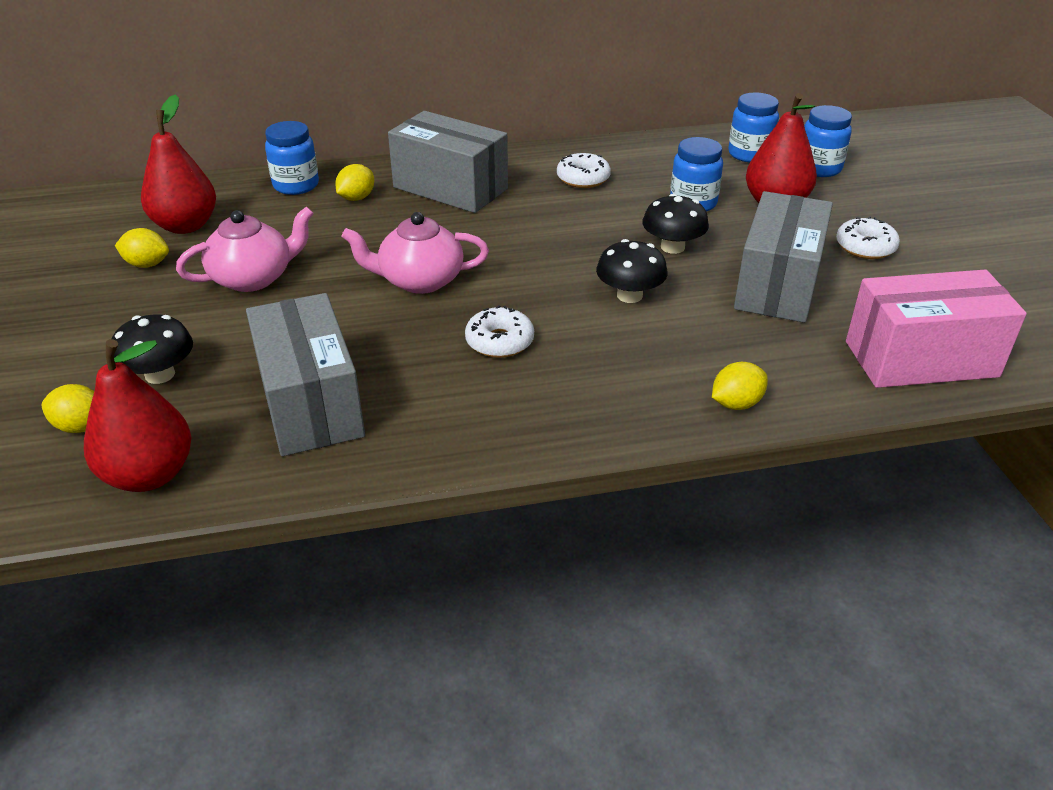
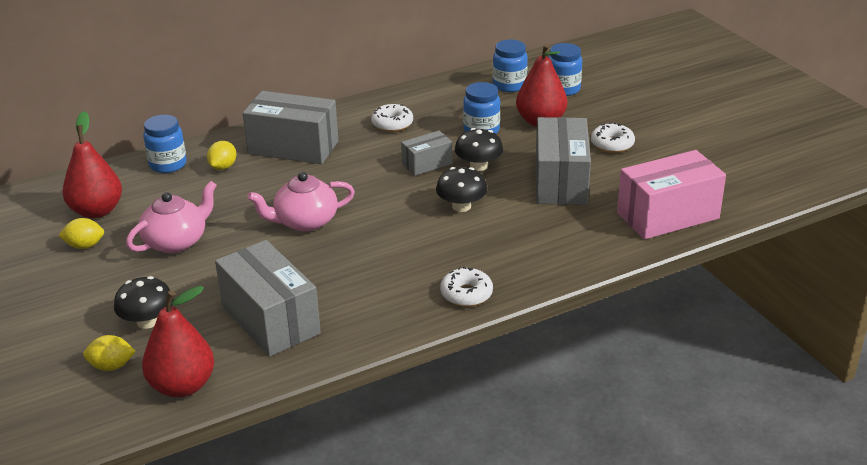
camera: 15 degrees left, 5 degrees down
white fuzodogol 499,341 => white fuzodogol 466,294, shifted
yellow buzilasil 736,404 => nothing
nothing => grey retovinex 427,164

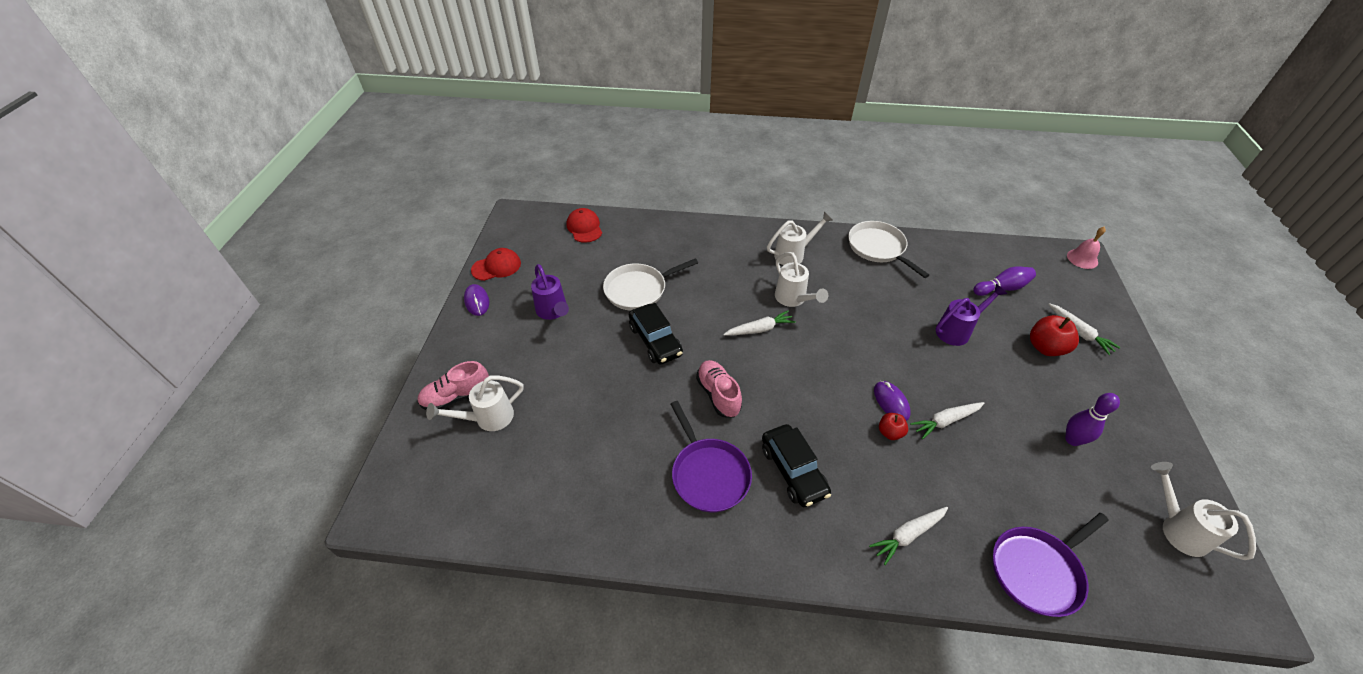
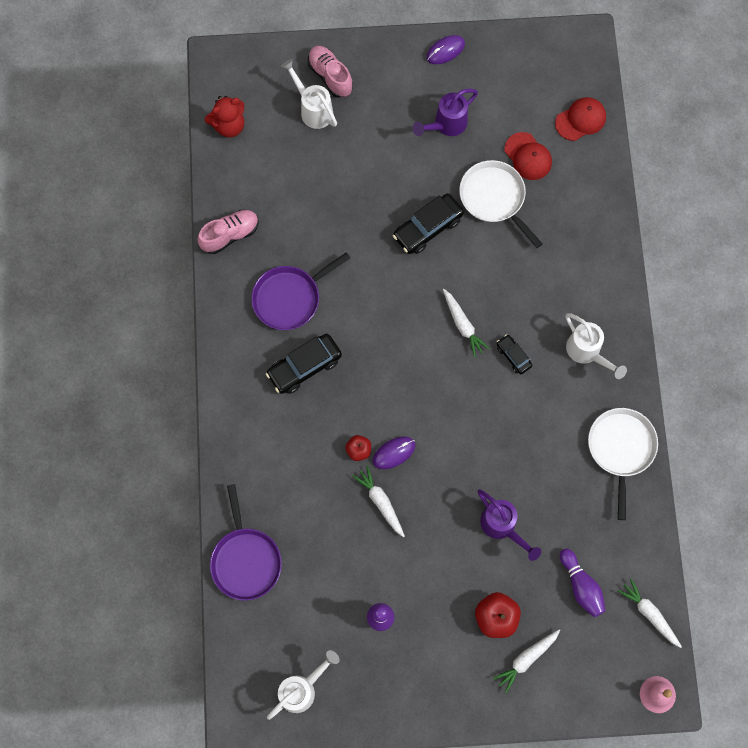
camera: 80 degrees right, 25 degrees up
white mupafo 878,248 => white mupafo 621,448, 45 degrees counterclockwise
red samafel 496,266 => red samafel 528,156, shifted
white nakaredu 793,299 => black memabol 513,356
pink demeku 718,394 => pink demeku 230,235, shifted
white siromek 908,535 => white siromek 649,614, shifted
purple mupafo 1037,571 => purple mupafo 246,560, 150 degrees counterclockwise
nothing => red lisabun 229,126

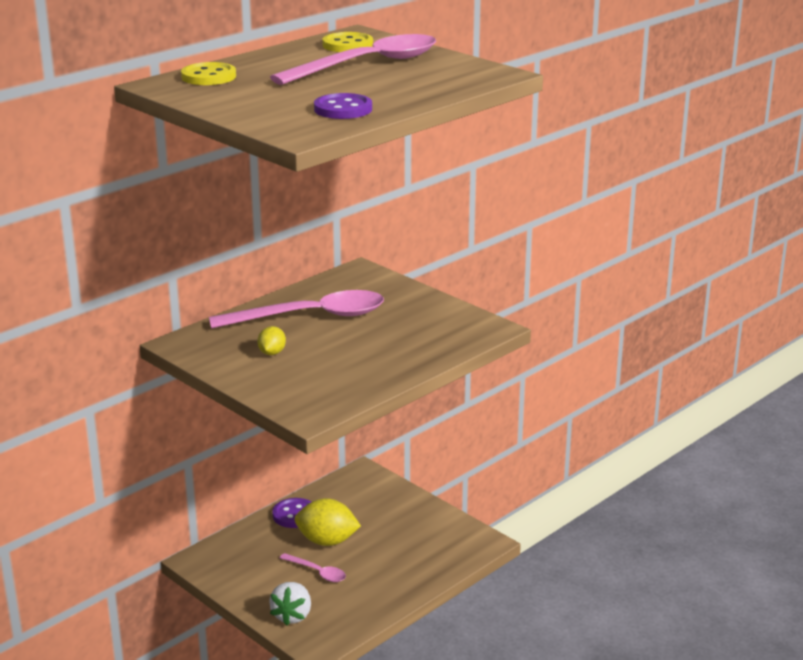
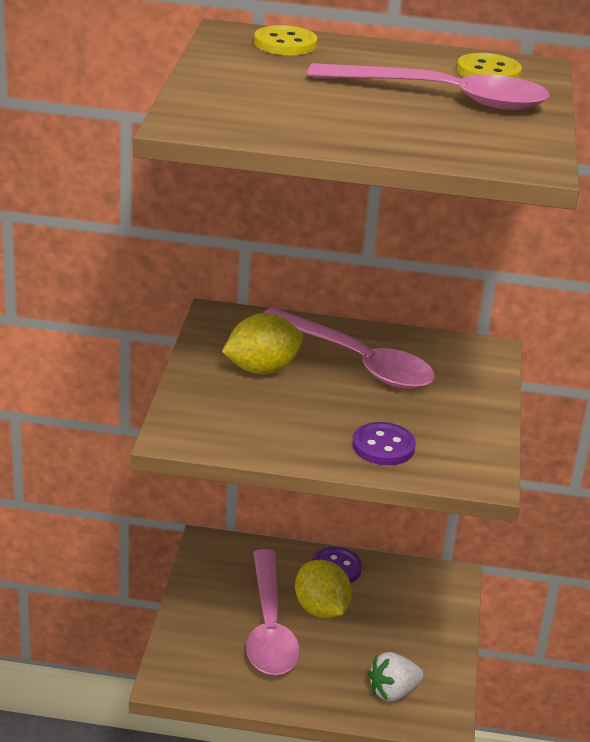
camera: 50 degrees right, 5 degrees up
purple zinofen 343,109 => purple zinofen 383,446, shifted
yellow buzilasil 272,353 => yellow buzilasil 261,369, x1.88
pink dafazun 317,572 => pink dafazun 269,627, x2.16
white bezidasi 292,615 => white bezidasi 393,692, shifted

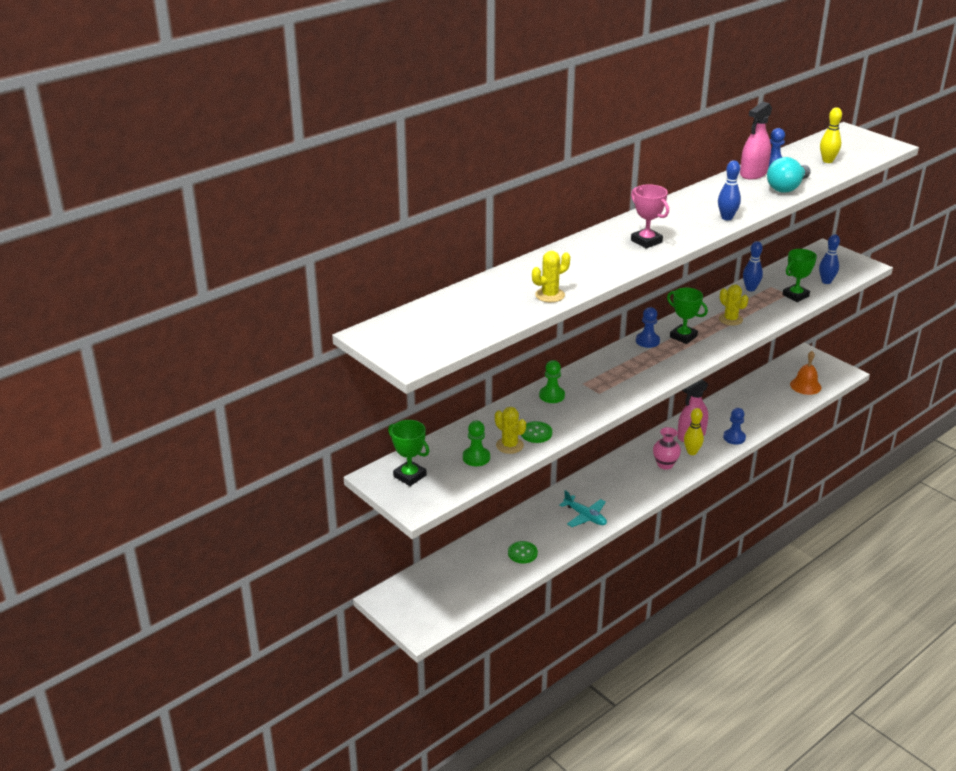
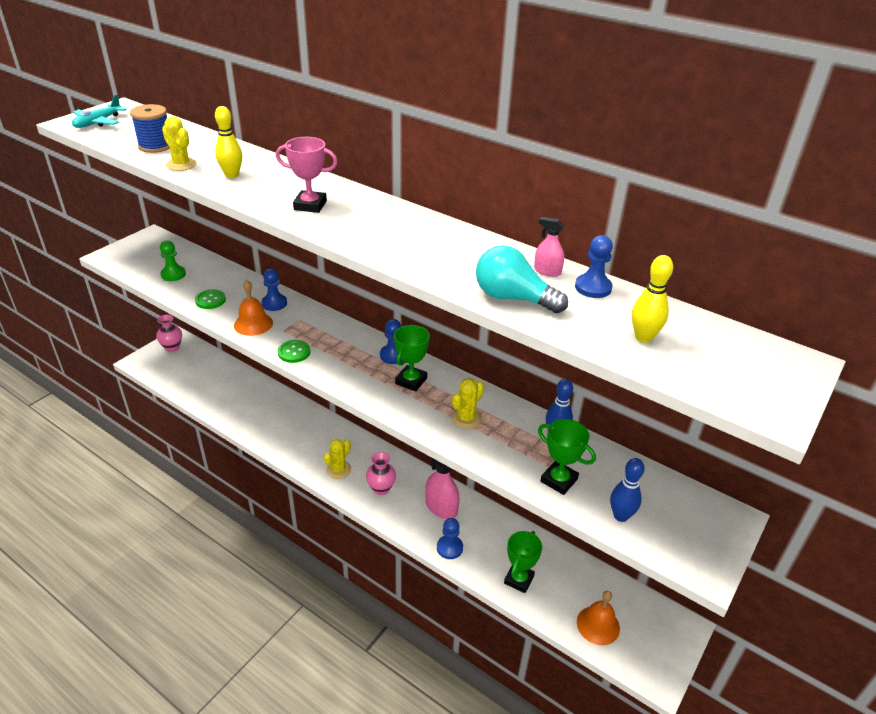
camera: 75 degrees right, 5 degrees up
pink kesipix 753,174 => pink kesipix 547,271, x0.54
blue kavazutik 727,218 => nothing
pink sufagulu 646,241 => pink sufagulu 310,205, 60 degrees clockwise
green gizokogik 552,395 => blue gizokogik 274,303
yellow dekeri 509,445 => yellow dekeri 338,470, shifted
yellow kavazutik 692,452 => yellow kavazutik 232,175, shifted
green sufagulu 410,476 => green sufagulu 519,579, shifted
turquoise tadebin 585,516 => turquoise tadebin 98,122, shifted
green zinofen 522,553 => green zinofen 294,352, shifted
nothing => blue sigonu 156,146
nothing => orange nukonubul 253,324
nothing => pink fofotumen 172,348

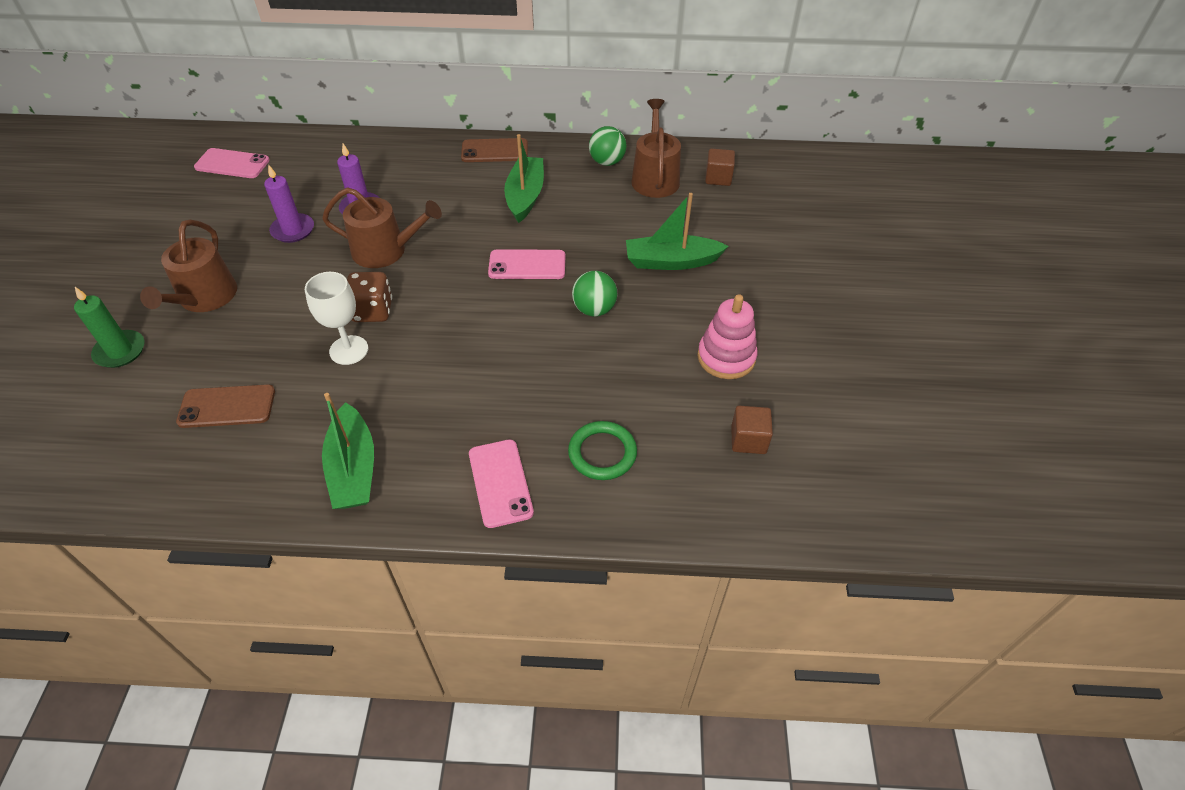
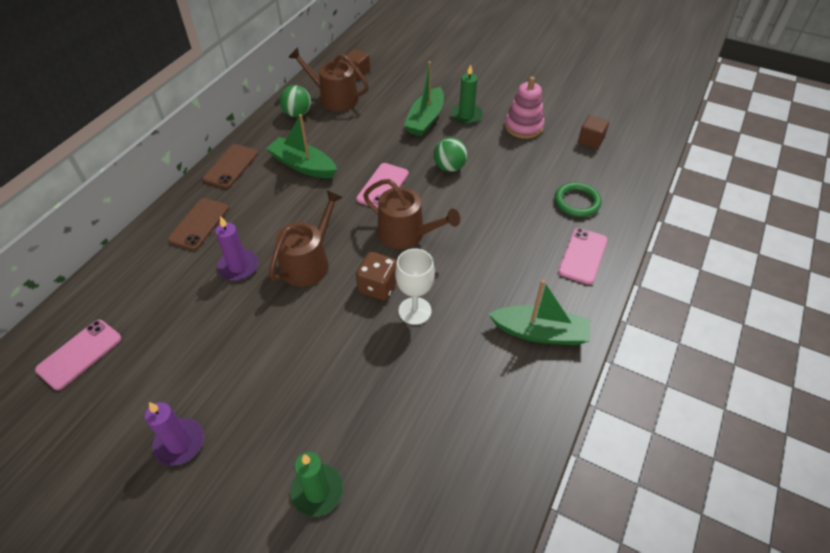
camera: 65 degrees left, 0 degrees up
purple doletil 293,230 => purple doletil 179,443, shifted
brown nakaredu 204,298 => brown nakaredu 406,234, shifted
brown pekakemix 227,406 => brown pekakemix 199,224, shifted
pink pekakemix 500,483 => pink pekakemix 583,256, 75 degrees counterclockwise
nothing => green doletil 466,115

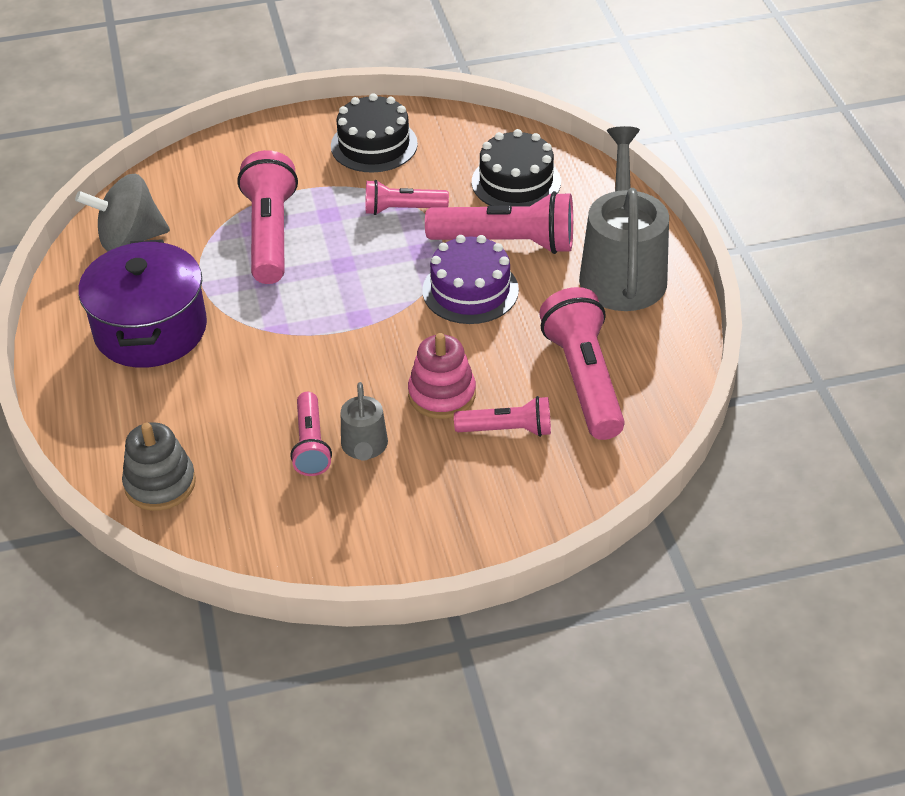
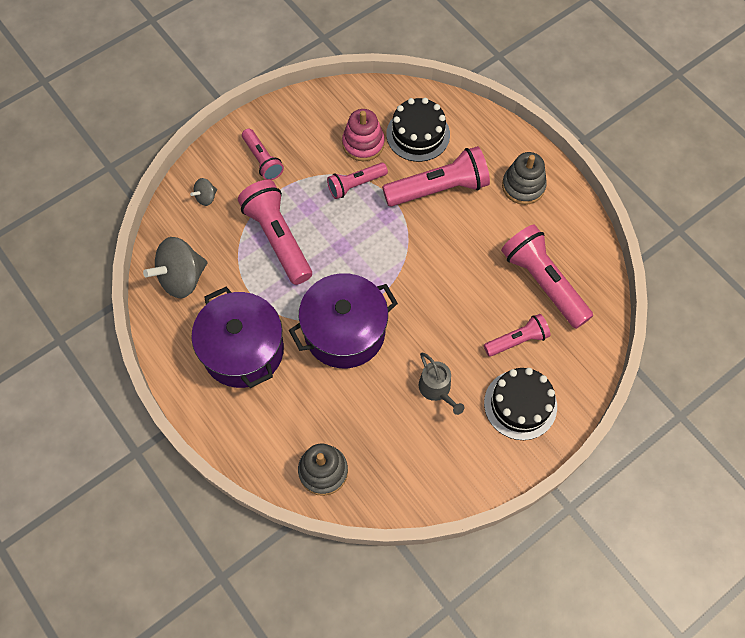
camera: 25 degrees left, 20 degrees up
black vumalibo 374,145 => black vumalibo 520,404, shifted
grey nakaredu 622,271 => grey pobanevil 523,186
purple vumalibo 470,290 => nothing
pink pobanevil 442,394 => pink pobanevil 363,144, shifted
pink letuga 311,445 => pink letuga 262,160, shifted
nothing => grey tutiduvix 206,197
nothing => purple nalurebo 344,331

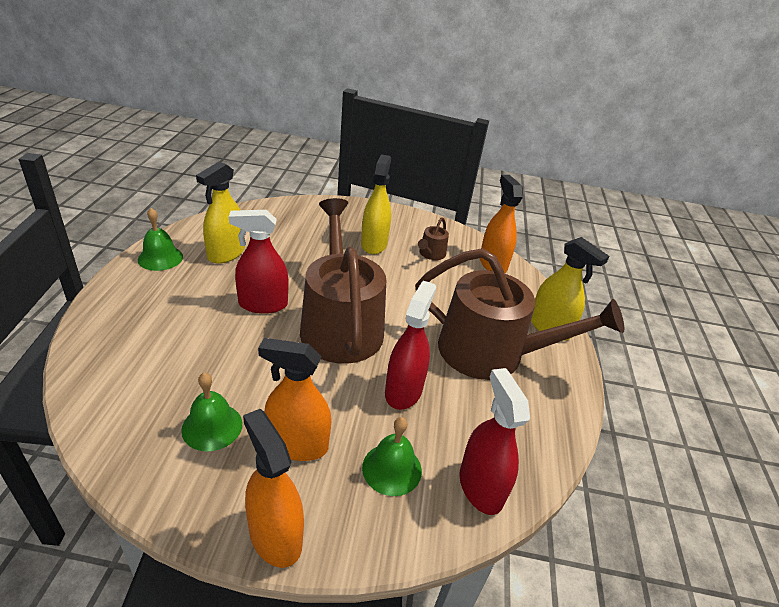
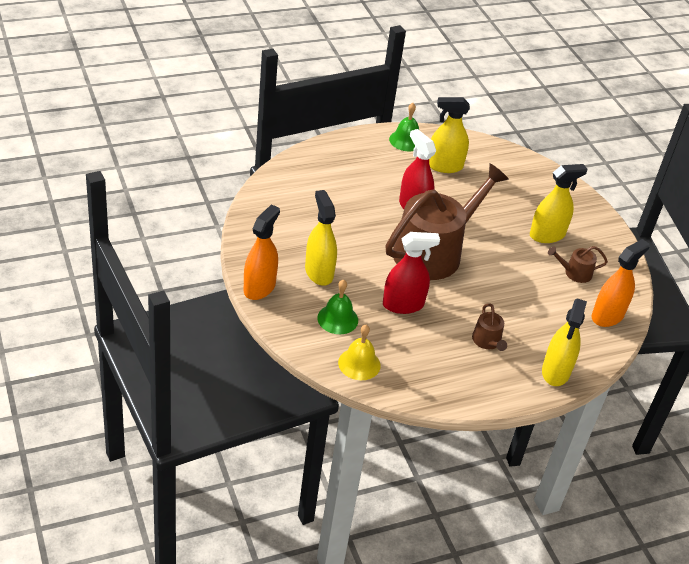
camera: 60 degrees right, 5 degrees up
brown nakaredu 491,352 => brown nakaredu 487,341, x0.40
orange kesipix 297,445 => yellow kesipix 319,272
red kesipix 480,487 => yellow nukonubul 359,364
green nukonubul 212,426 => nothing

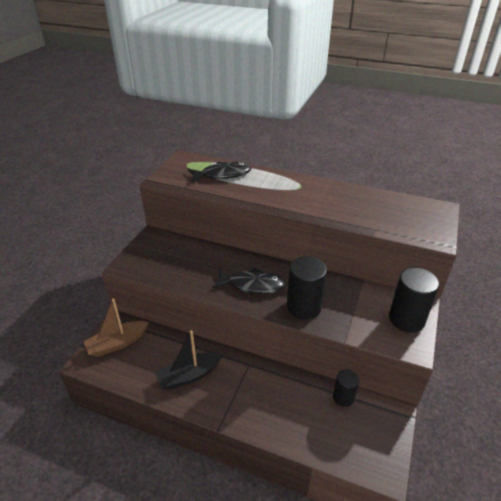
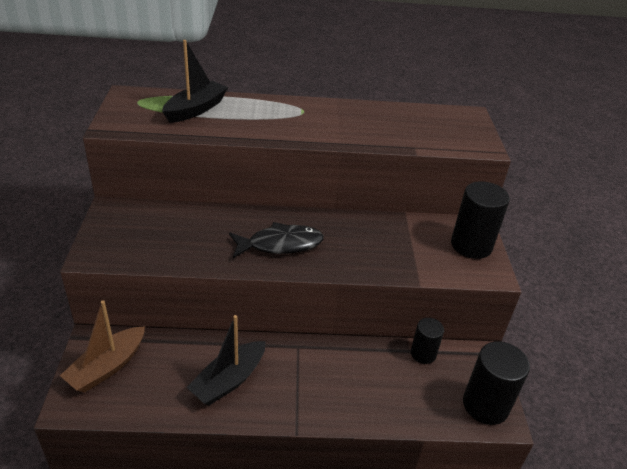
camera: 25 degrees left, 0 degrees up
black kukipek 222,175 => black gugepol 195,109
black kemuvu 303,307 => black kemuvu 485,405, shifted

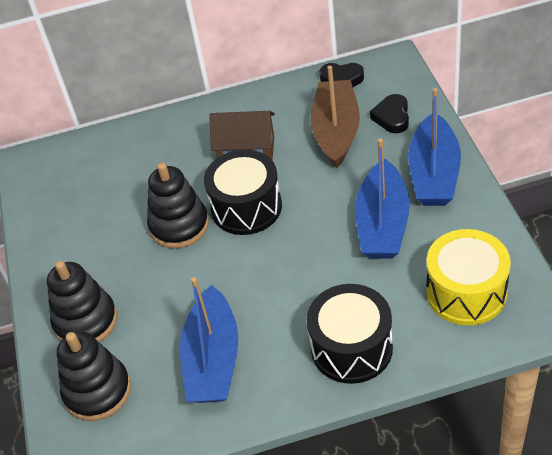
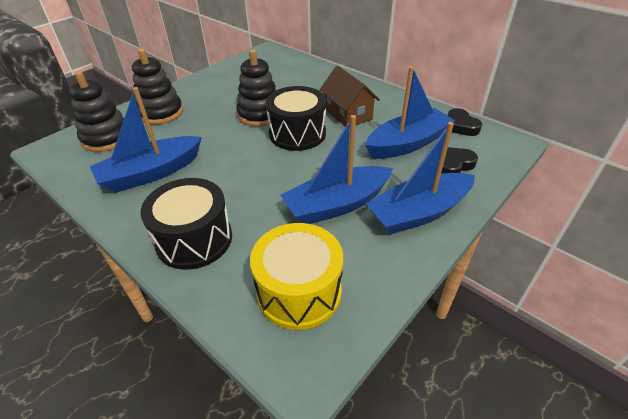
camera: 50 degrees right, 5 degrees down
brown gugepol 336,131 => blue gugepol 407,144

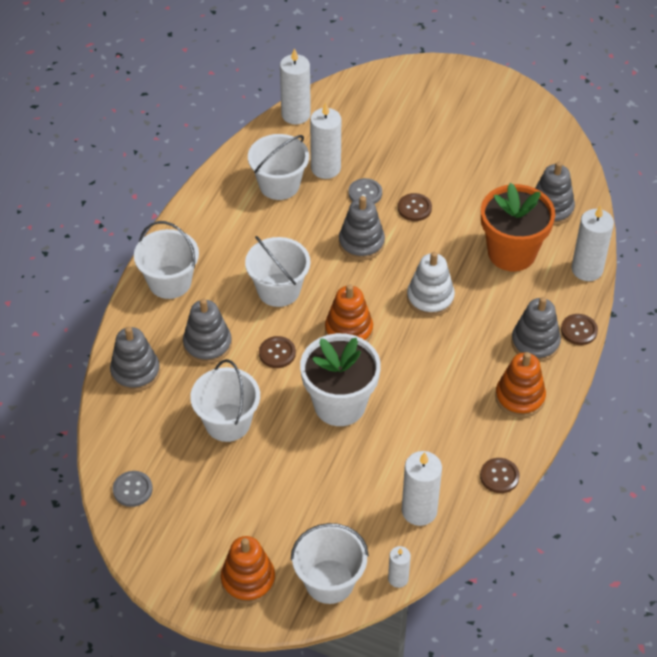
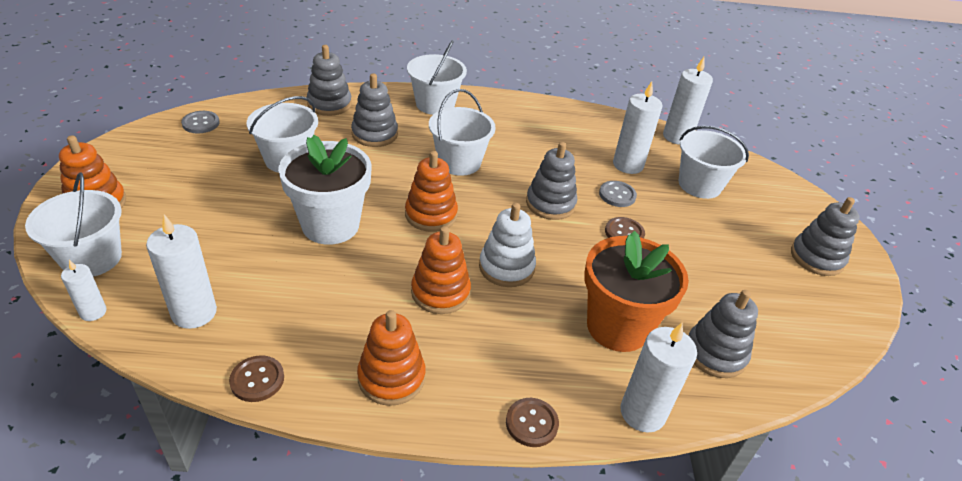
camera: 65 degrees right, 10 degrees down
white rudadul 279,185 => white rudadul 699,185, shifted
grey pobanevil 535,343 => grey pobanevil 816,258, shifted
brown zinofen 277,353 => nothing
nothing => orange pobanevil 440,292

